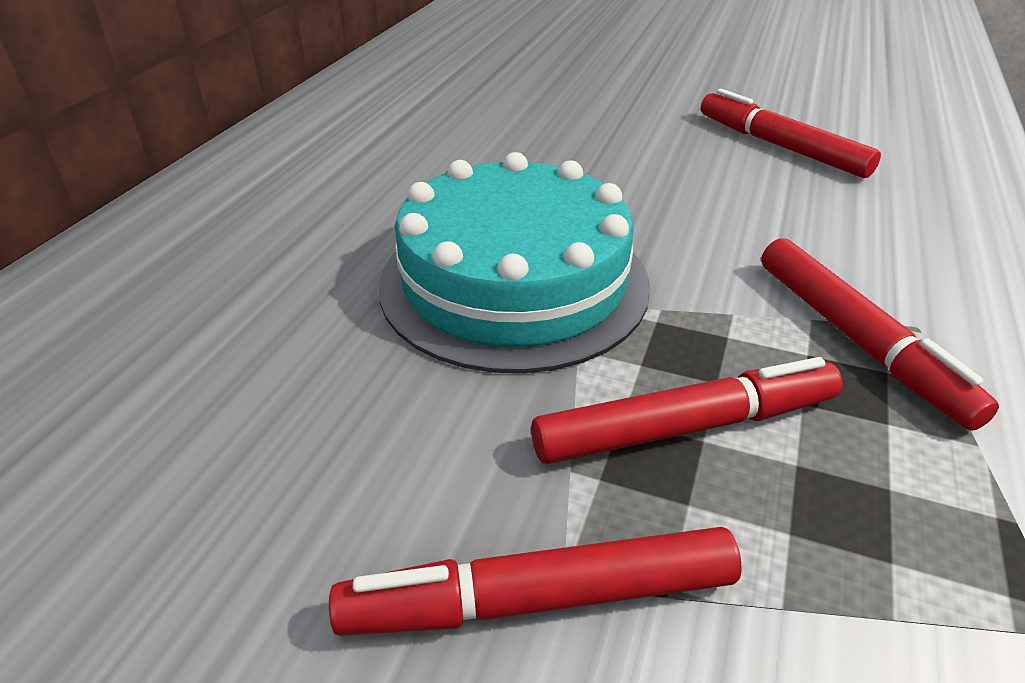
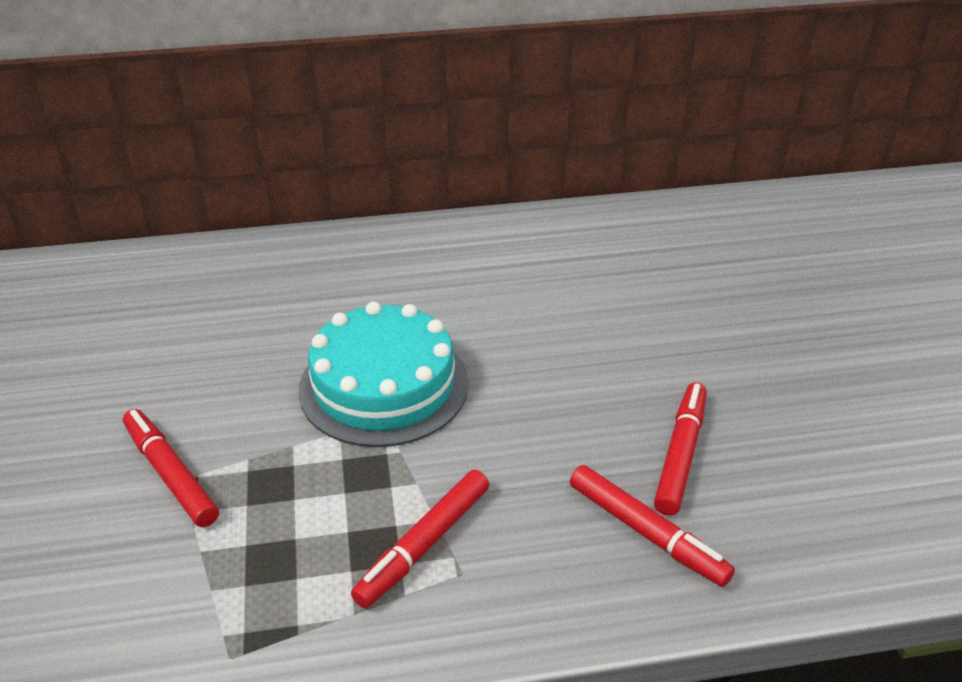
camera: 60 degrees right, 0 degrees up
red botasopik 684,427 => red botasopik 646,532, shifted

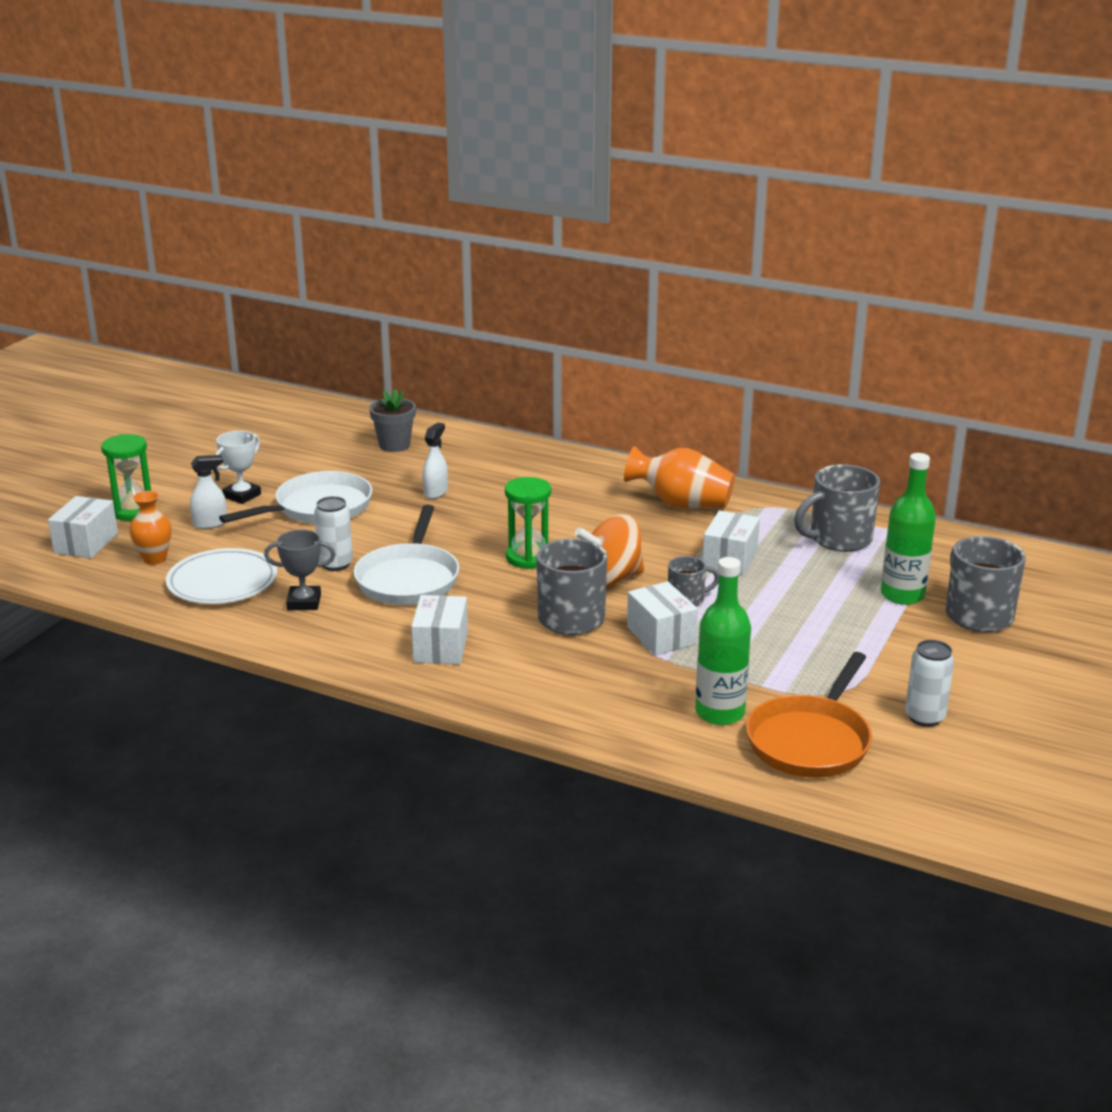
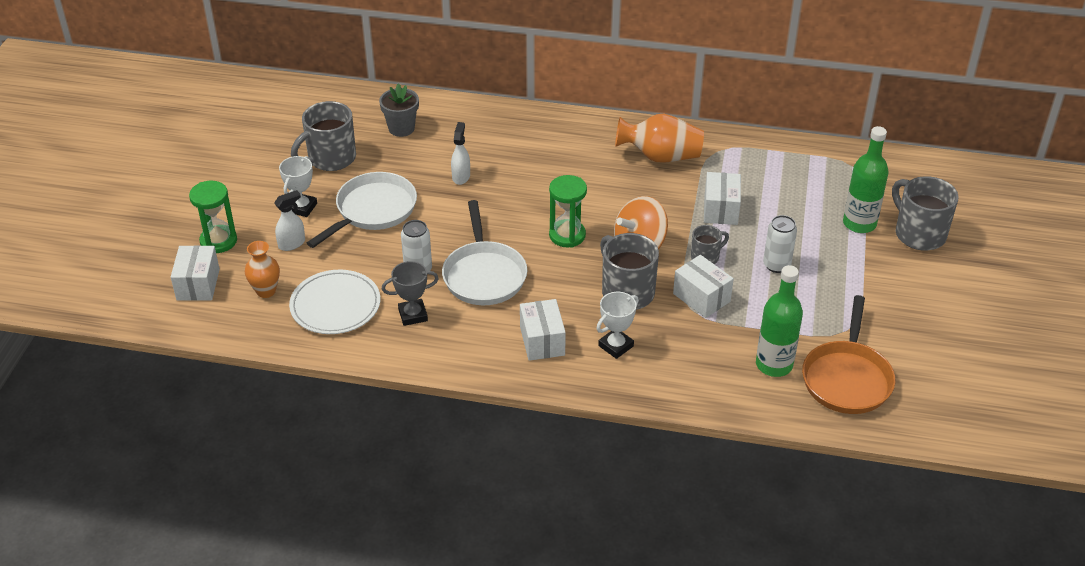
camera: 15 degrees left, 15 degrees up
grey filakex 838,539 => grey filakex 330,158, shifted
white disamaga 924,717 => white disamaga 776,265, shifted
nothing => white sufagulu 616,346

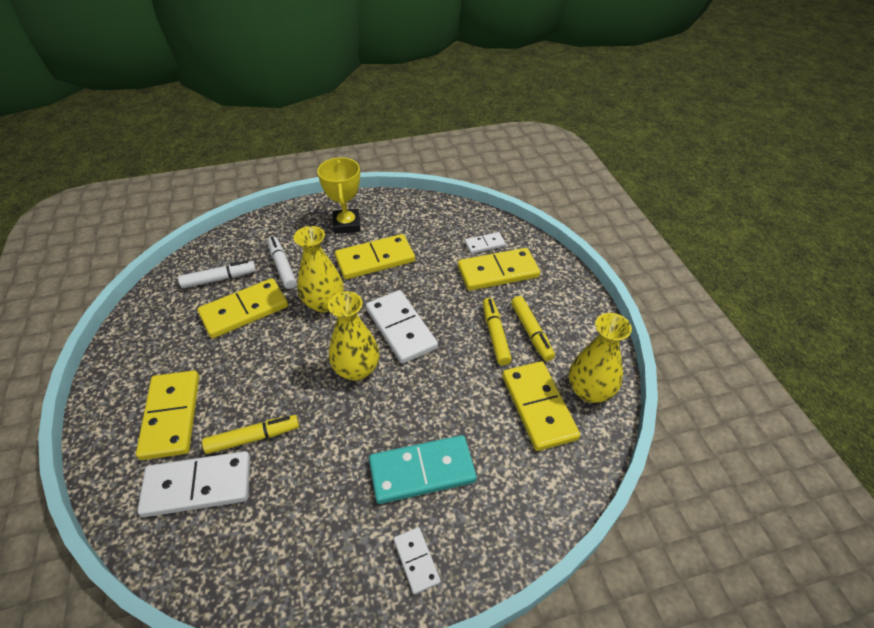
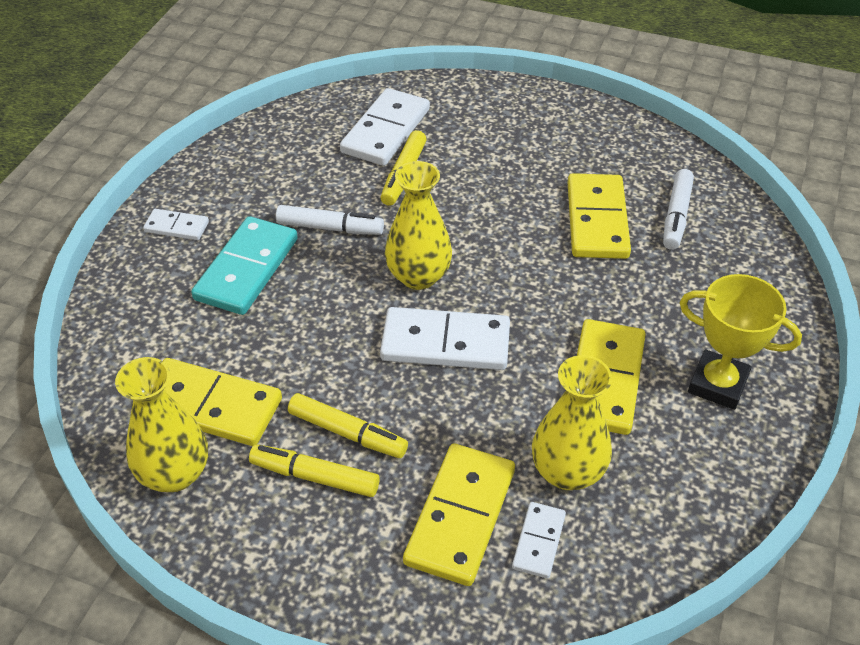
camera: 125 degrees right, 0 degrees up
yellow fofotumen 324,303 => yellow fofotumen 567,472, shifted
white botasopik 282,266 => white botasopik 330,228, shifted
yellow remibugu 171,416 => nothing

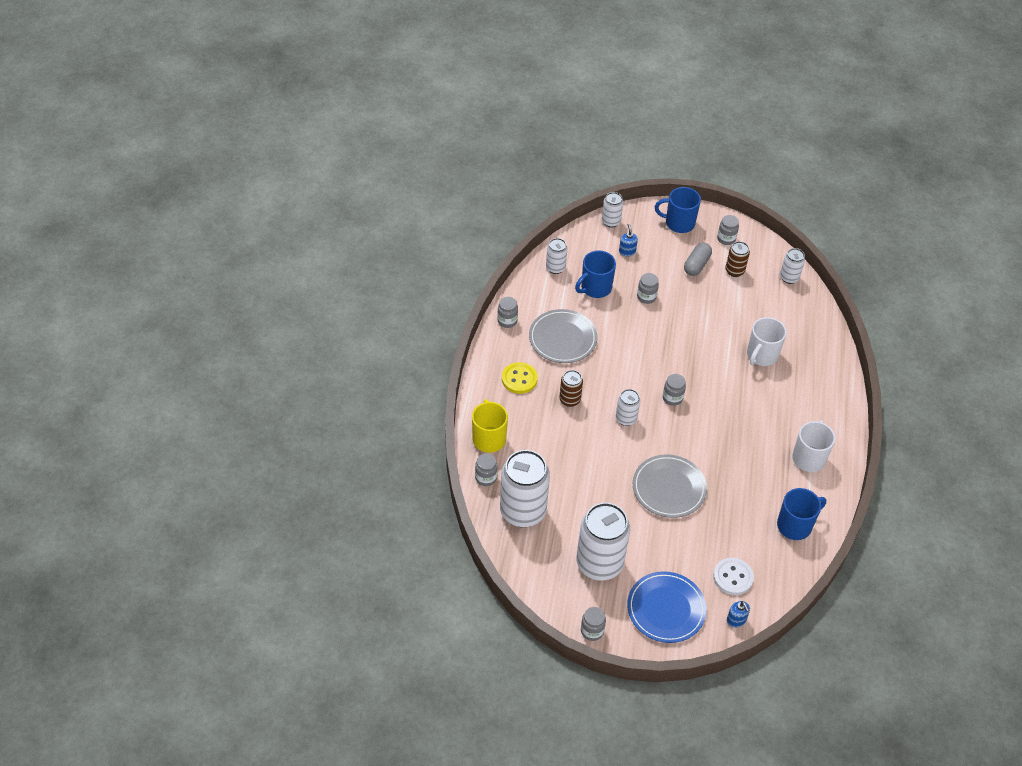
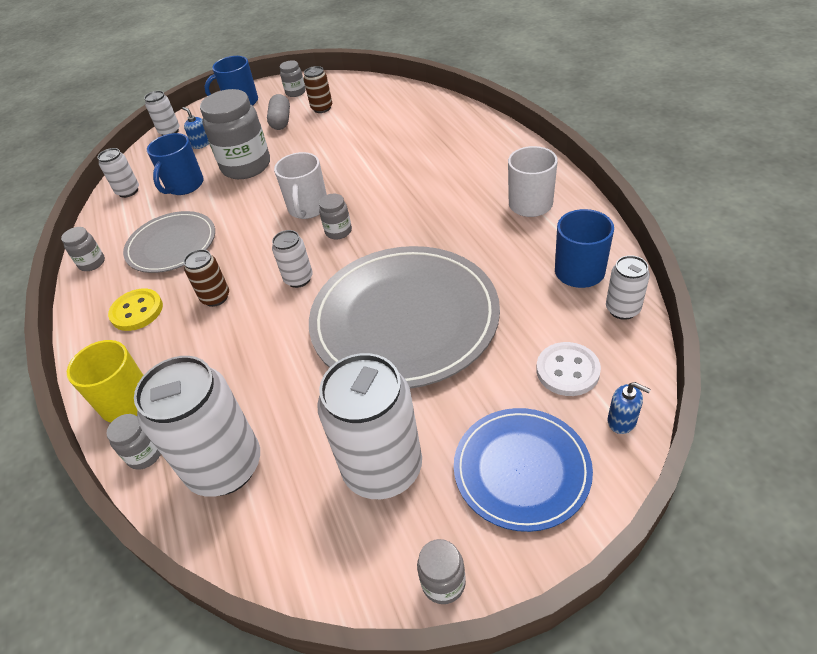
camera: 25 degrees left, 5 degrees down
white disamaga 789,278 => white disamaga 622,309, shifted
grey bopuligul 646,297 => grey bopuligul 246,166, x2.14
white filakex 761,355 => white filakex 308,208, shifted
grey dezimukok 669,488 => grey dezimukok 404,319, x1.73

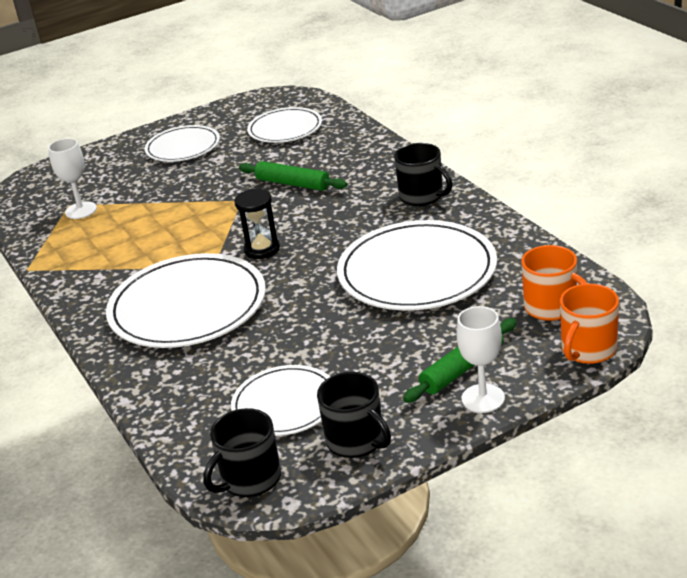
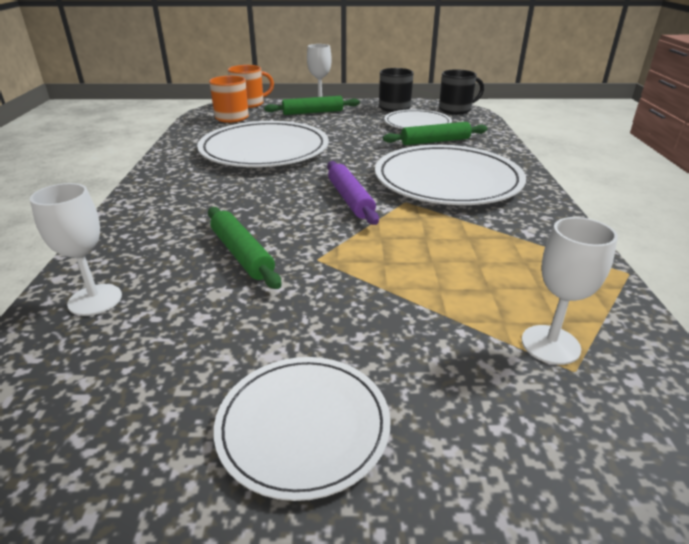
camera: 155 degrees left, 0 degrees up
white dezimukok 285,129 => nothing
black filakex 422,196 => nothing
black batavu 262,249 => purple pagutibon 350,199
nothing => green pagutibon 435,141
nothing => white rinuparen 95,300

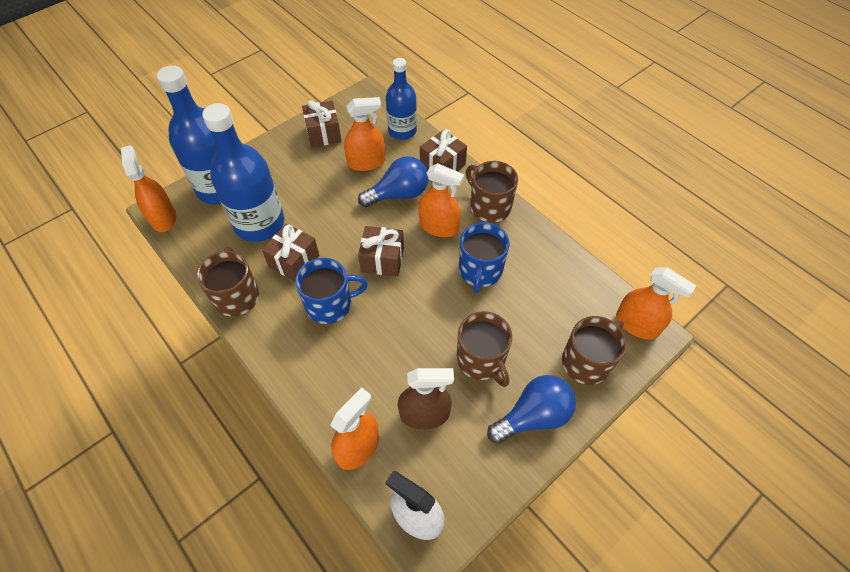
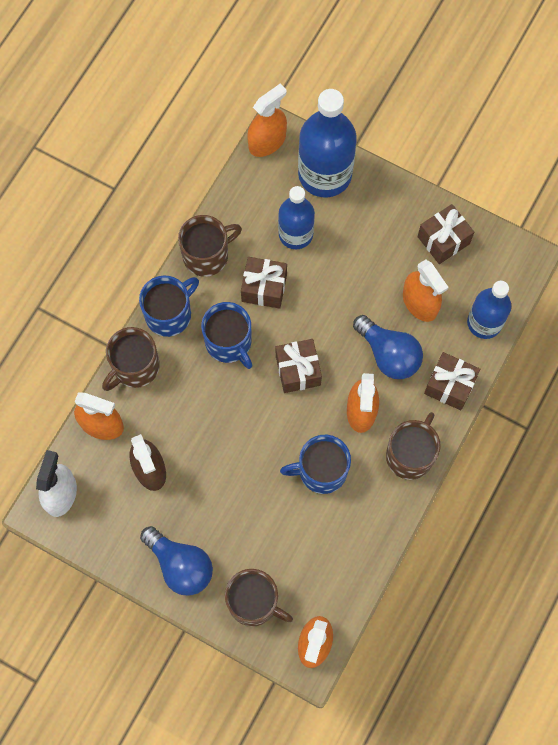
camera: 70 degrees right, 15 degrees up
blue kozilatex 259,223 => blue kozilatex 295,234, x0.63
brown filakex 481,360 => brown filakex 135,367, shifted
nothing => blue filakex 169,314

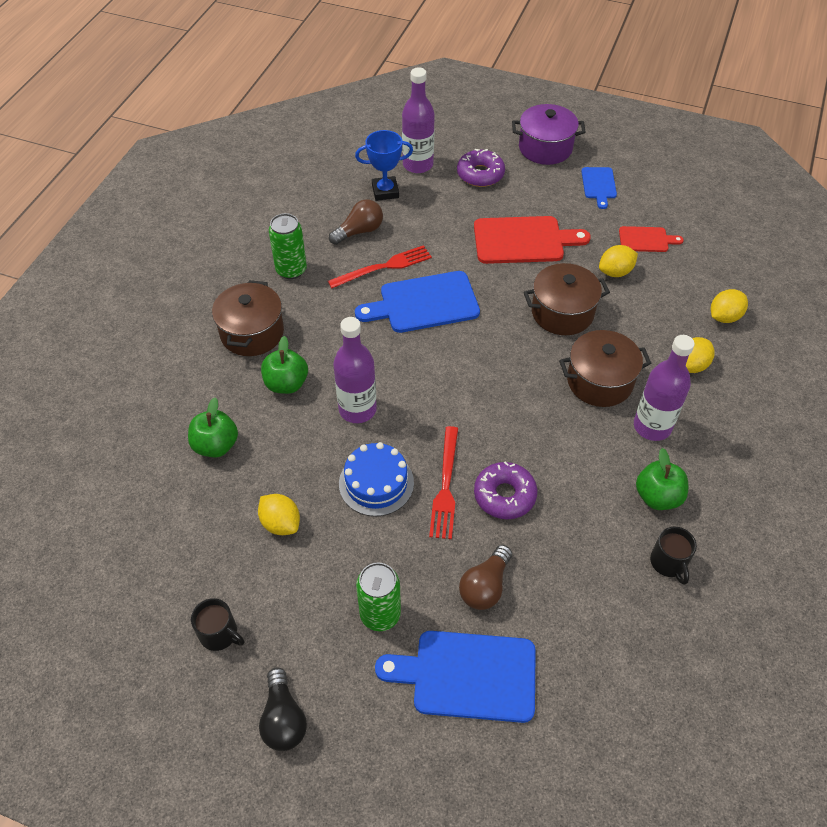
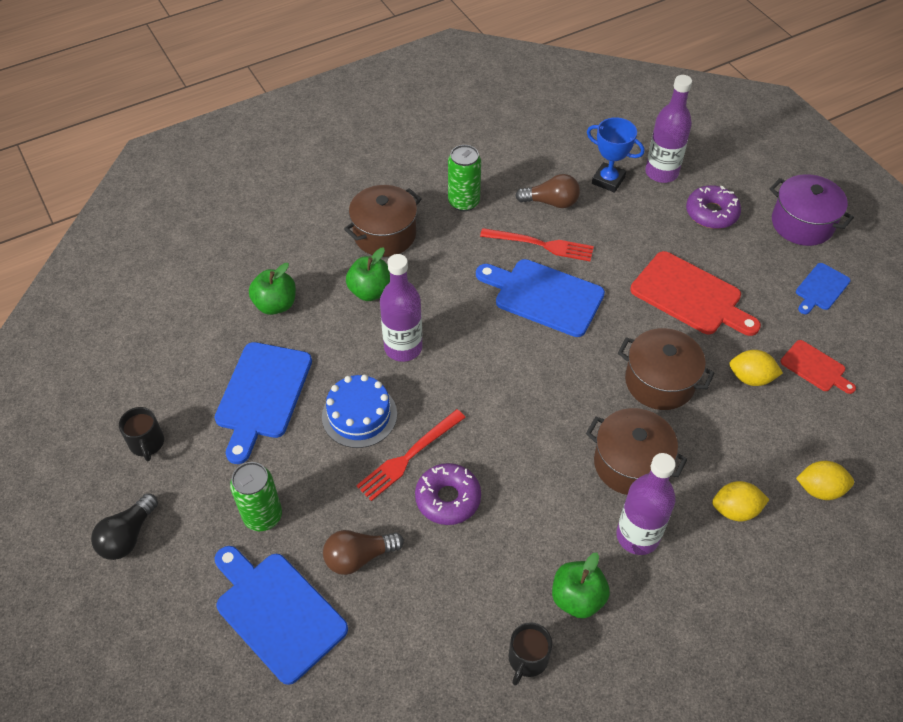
camera: 40 degrees right, 0 degrees up
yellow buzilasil 281,523 => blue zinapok 262,395

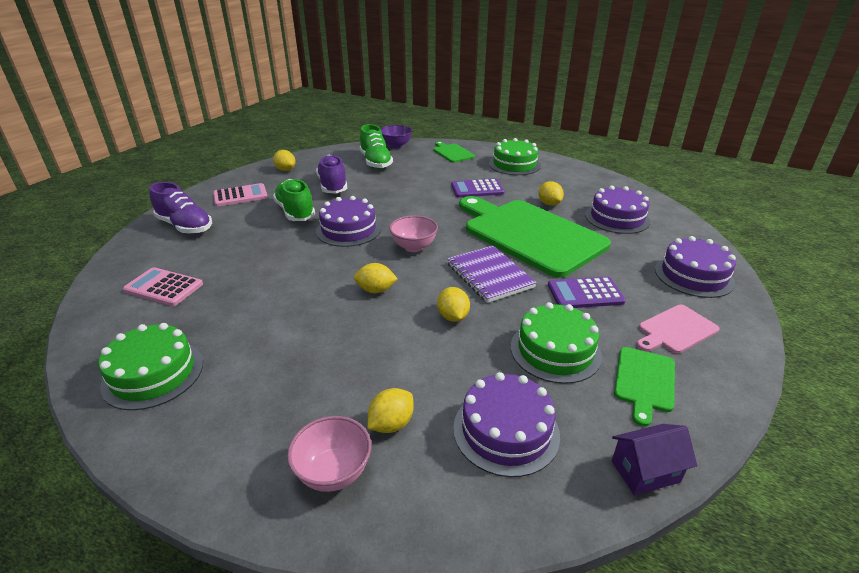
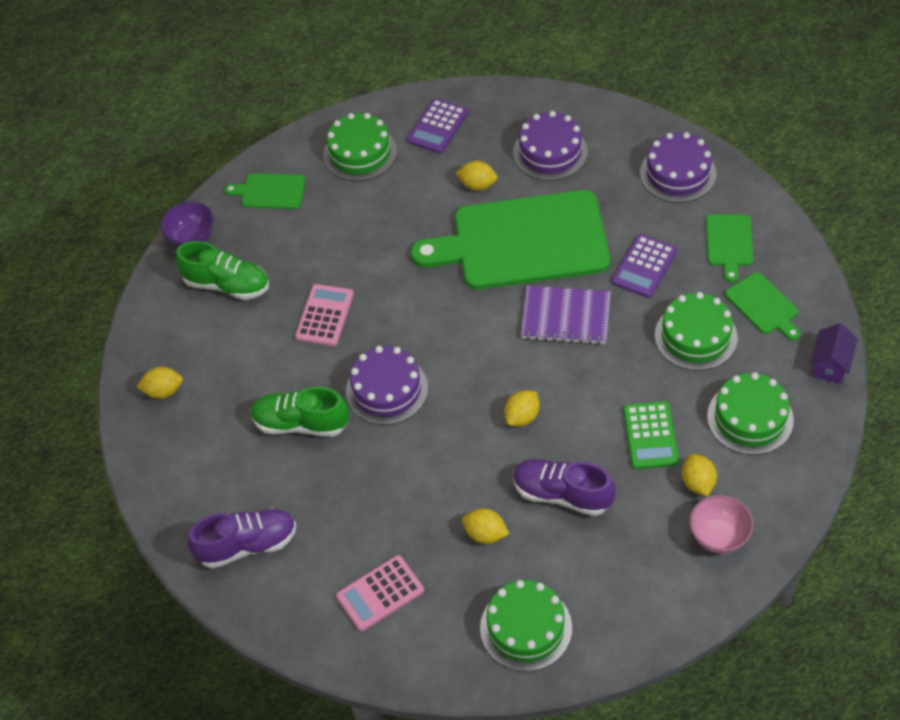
camera: 50 degrees left, 20 degrees up
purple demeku 333,186 => purple demeku 562,494, shifted
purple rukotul 477,189 => purple rukotul 437,126, shifted
pink rukotul 240,196 => pink rukotul 324,315, shifted
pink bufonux 414,247 => nothing
yellow buzilasil 453,317 => yellow buzilasil 485,534, shifted
pink zinapok 675,330 => green zinapok 729,243
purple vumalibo 506,430 => green vumalibo 750,418
nothing => green rukotul 650,435

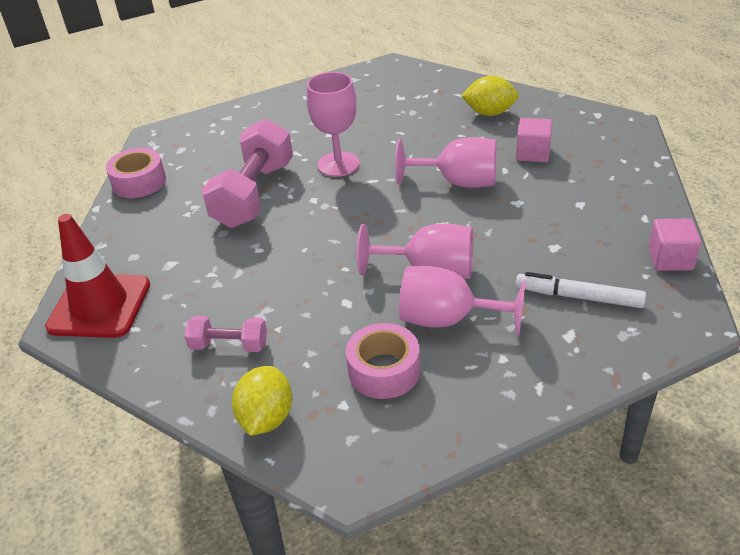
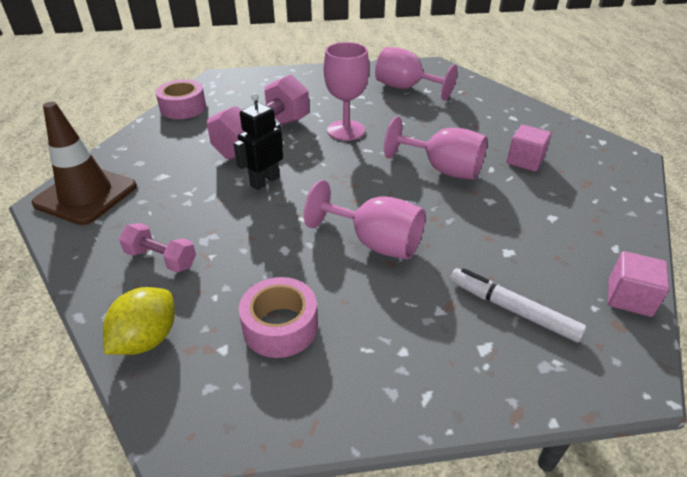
camera: 15 degrees right, 0 degrees up
yellow buzilasil 490,113 => nothing
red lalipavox 99,306 => brown lalipavox 86,195
pink rinuparen 447,320 => pink rinuparen 405,88, shifted
nothing => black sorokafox 264,181

